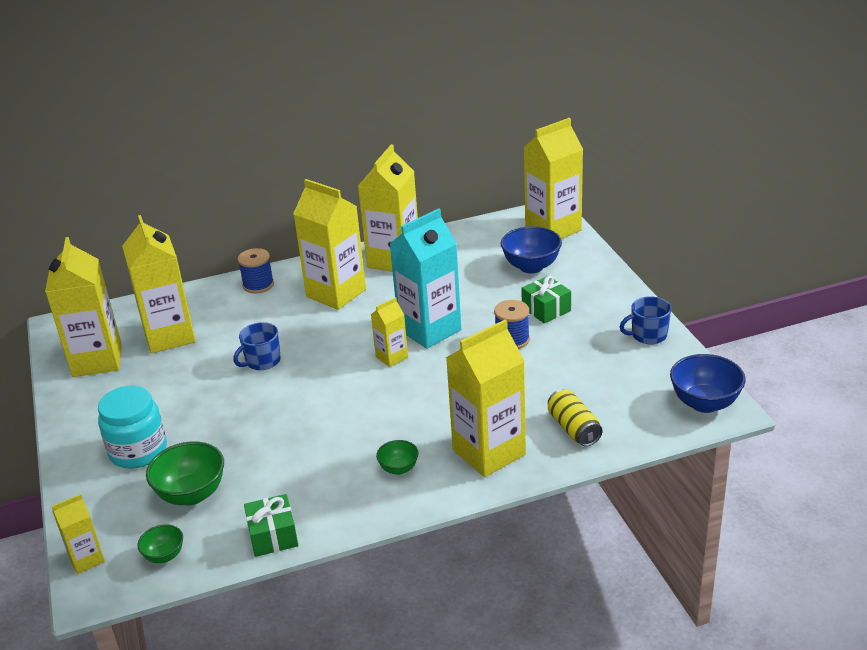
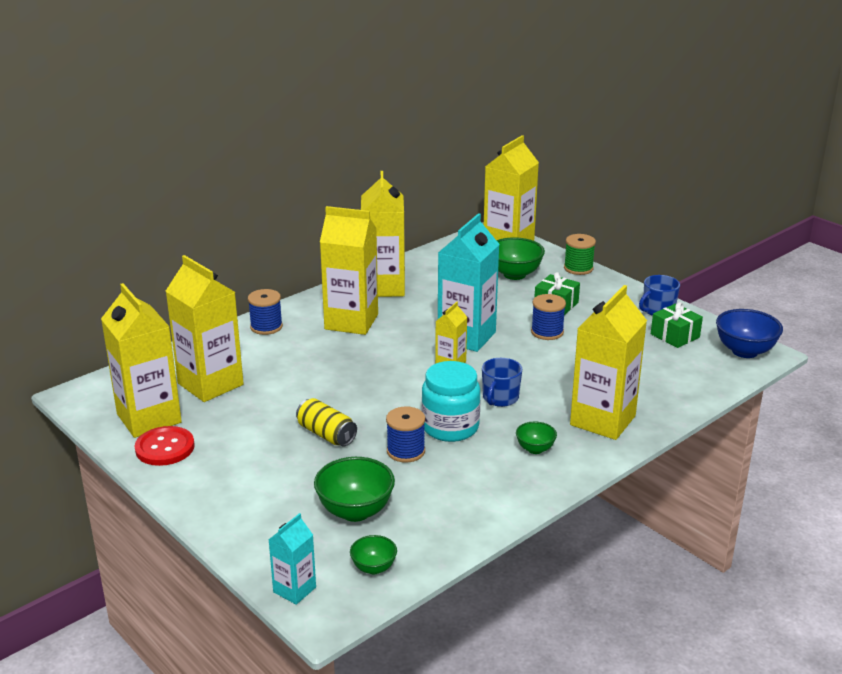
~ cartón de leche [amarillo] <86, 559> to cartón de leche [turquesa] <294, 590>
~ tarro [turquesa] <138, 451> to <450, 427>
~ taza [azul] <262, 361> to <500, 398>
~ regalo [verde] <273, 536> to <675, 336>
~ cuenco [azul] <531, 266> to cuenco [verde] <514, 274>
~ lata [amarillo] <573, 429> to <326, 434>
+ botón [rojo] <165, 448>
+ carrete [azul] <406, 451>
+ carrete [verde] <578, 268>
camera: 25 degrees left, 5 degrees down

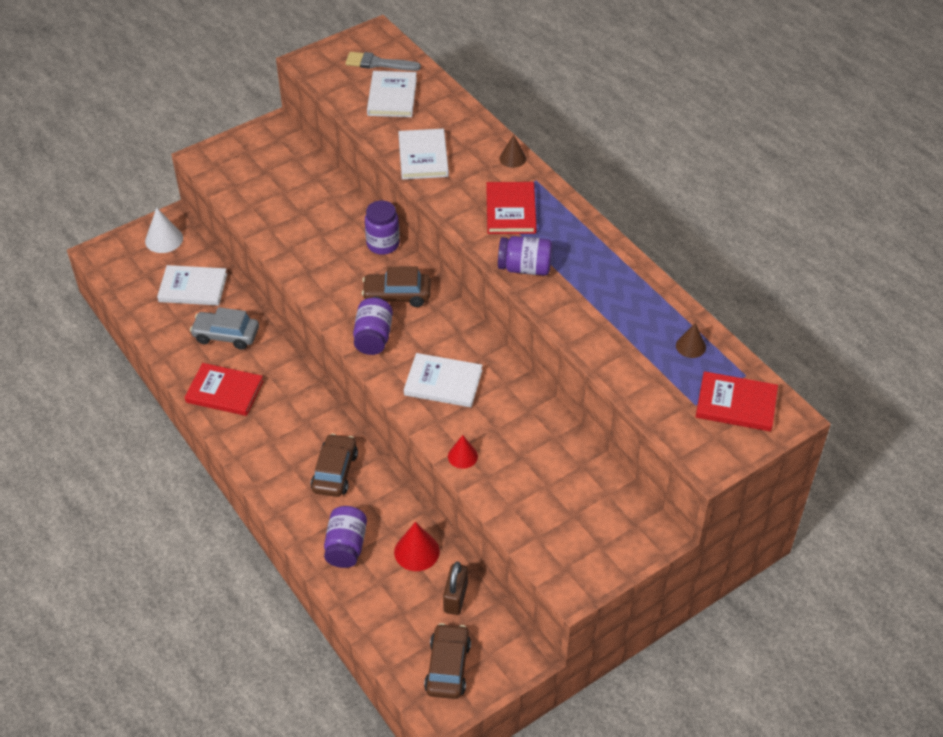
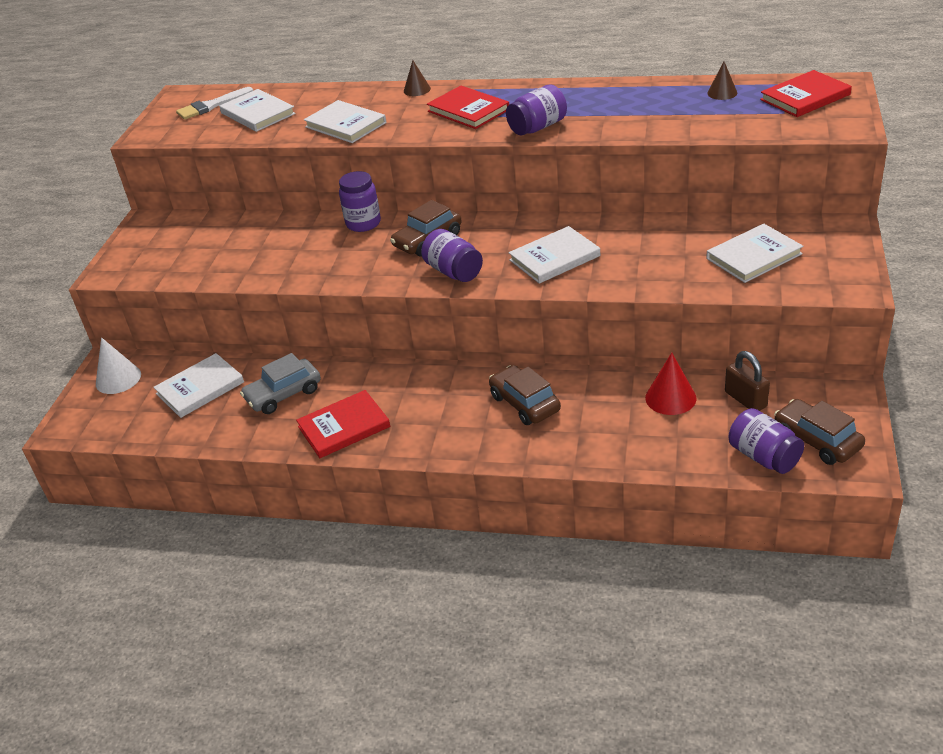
~ tarro [morado] <346, 546> to <763, 457>
~ pincel [gris] <378, 63> to pincel [blanco] <211, 106>
- cono [rojo] <462, 456>
+ libro [blanco] <754, 256>
camera: 40 degrees left, 10 degrees down

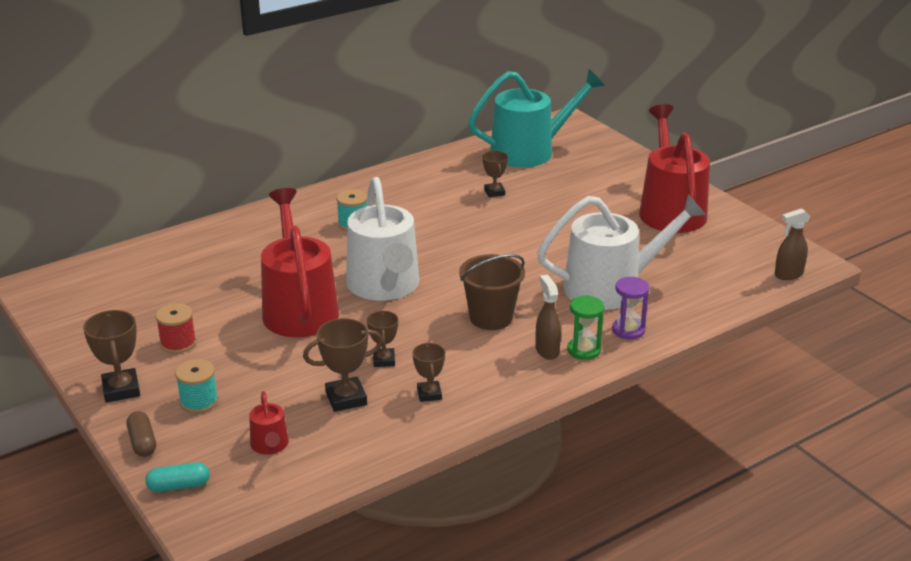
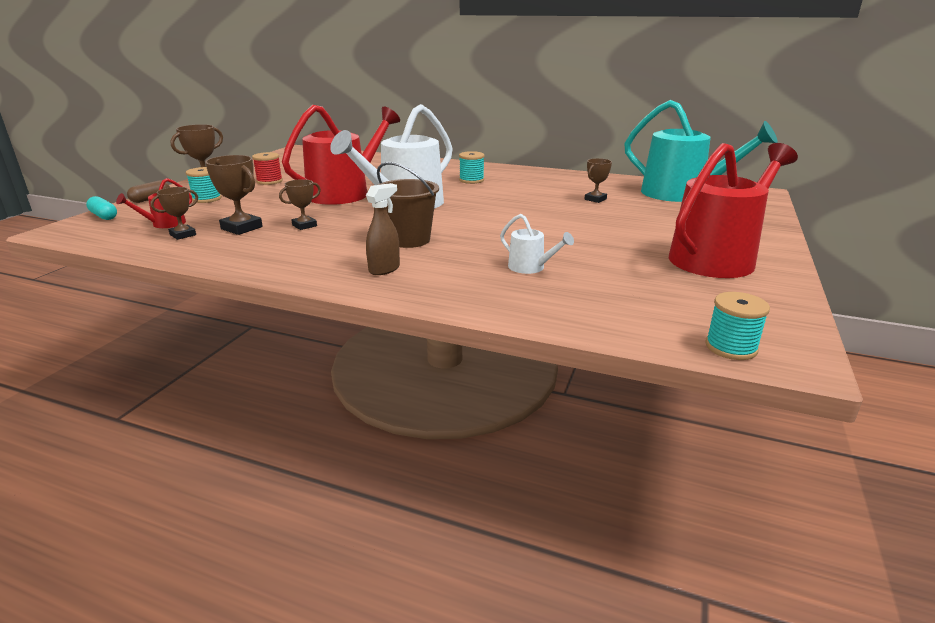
~ trofeo [marrón] <429, 394> to <183, 235>
~ regadera [blanco] <611, 287> = <530, 267> x0.43
- reloj de arena [verde] <584, 350>
- reloj de arena [morado] <628, 330>
~ pulverizador [marrón] <788, 275> to carrete [turquesa] <731, 347>
camera: 55 degrees right, 5 degrees down

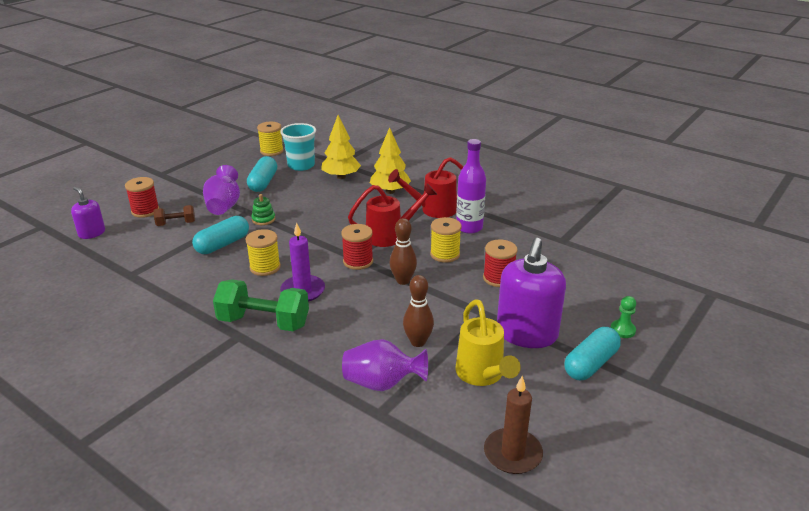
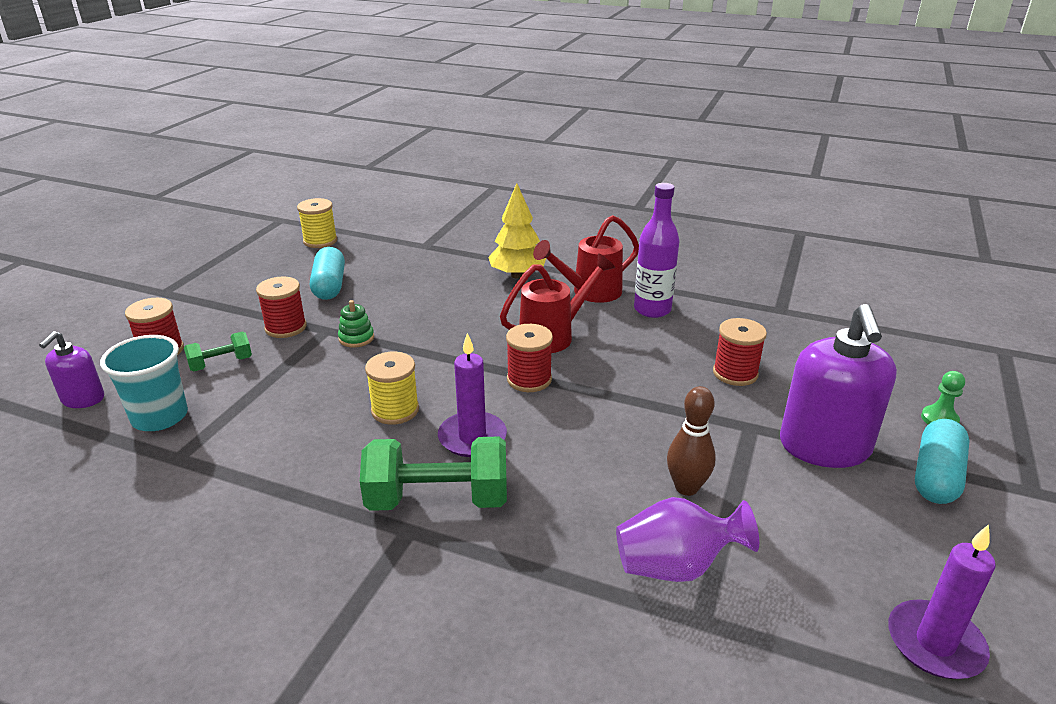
~ dispensador de jabón [morado] <92, 233> = <83, 399> 105 degrees counterclockwise
~ mancuerna [marrón] <176, 224> to mancuerna [verde] <221, 364>
- cápsula [turquesa] <222, 244>
~ florero [morado] <224, 206> to carrete [rojo] <286, 327>
~ vaso [turquesa] <301, 165> to <160, 417>
- árbol [amarillo] <341, 177>
- bolo [marrón] <403, 280>
- carrete [amarillo] <445, 254>
- regadera [amarillo] <482, 375>
~ vela [marrón] <512, 453> to vela [morado] <935, 643>
camera: 15 degrees left, 0 degrees up

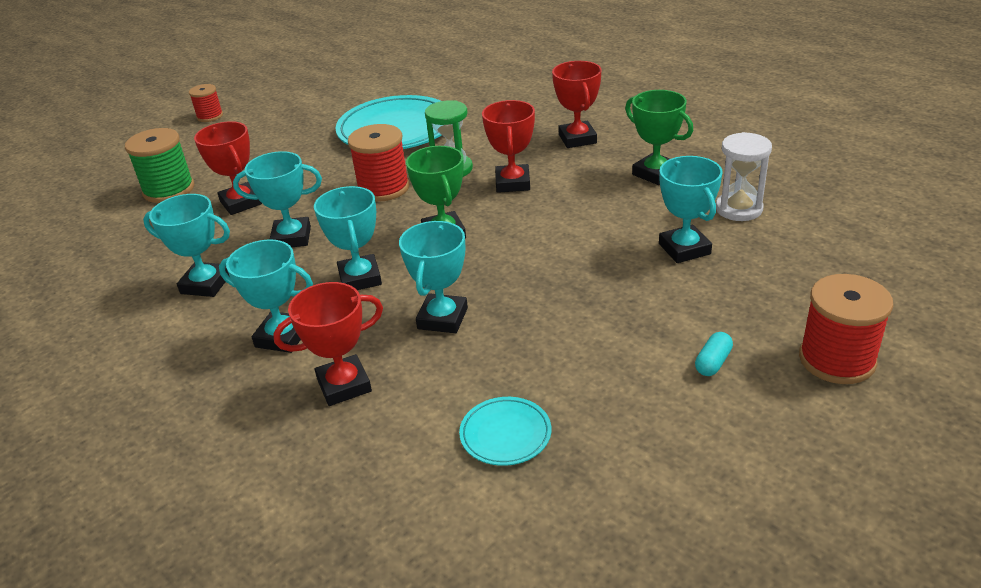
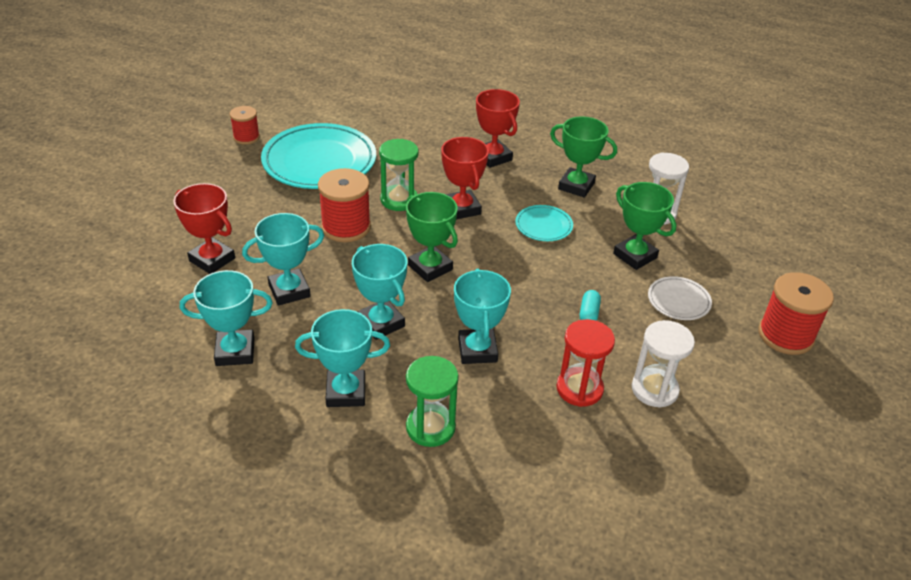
- carrete [verde] <169, 190>
~ carrete [rojo] <210, 116> to <246, 137>
~ trofeo [rojo] <344, 385> to reloj de arena [verde] <430, 427>
~ plato [turquesa] <505, 434> to <543, 226>
~ trofeo [turquesa] <684, 249> to trofeo [verde] <635, 256>
~ cápsula [turquesa] <713, 362> to <588, 313>
+ reloj de arena [rojo] <579, 389>
+ reloj de arena [blanco] <654, 389>
+ plato [blanco] <678, 301>
camera: 25 degrees left, 5 degrees up

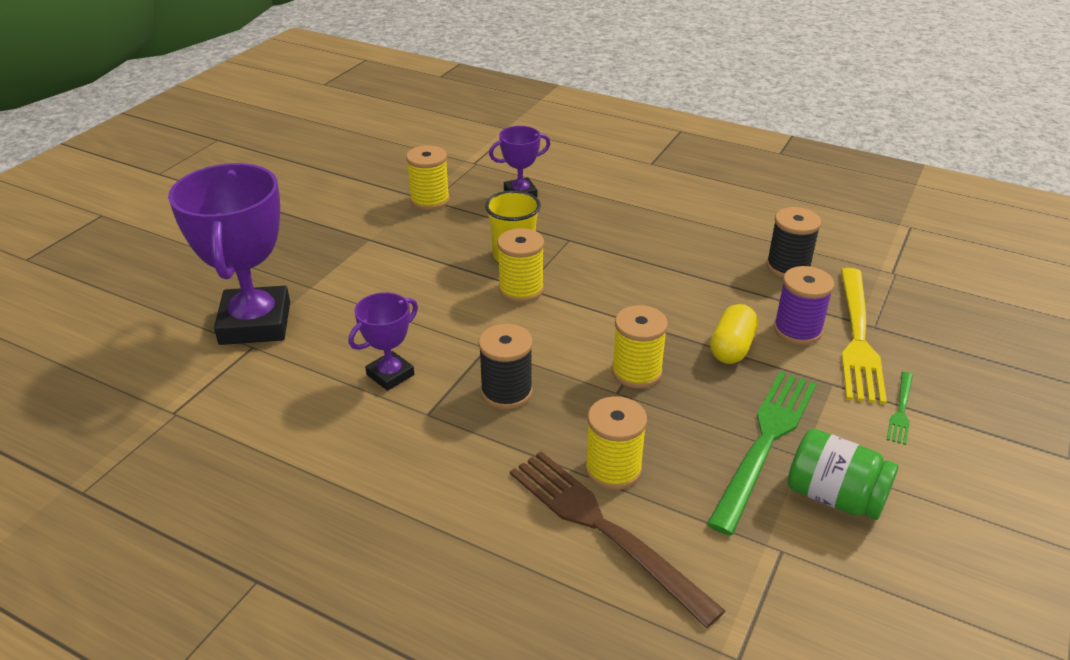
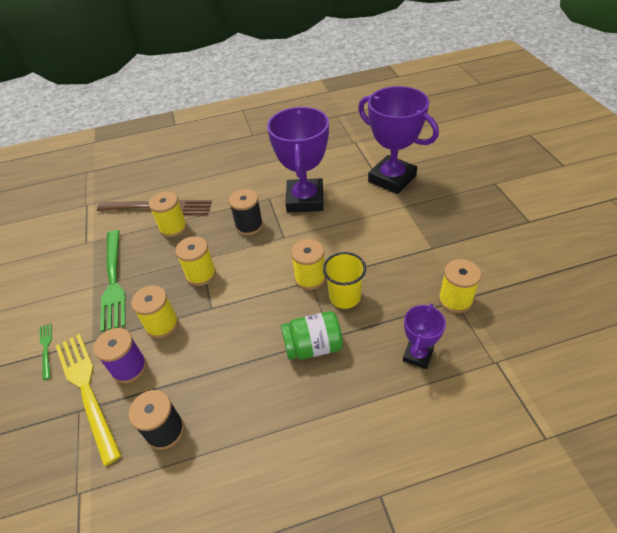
~ trofeo [morado] <390, 375> = <305, 200> x1.97
~ cápsula [amarillo] <731, 348> to carrete [amarillo] <162, 324>
~ tarro [verde] <834, 497> to <313, 346>
camera: 140 degrees right, 10 degrees up

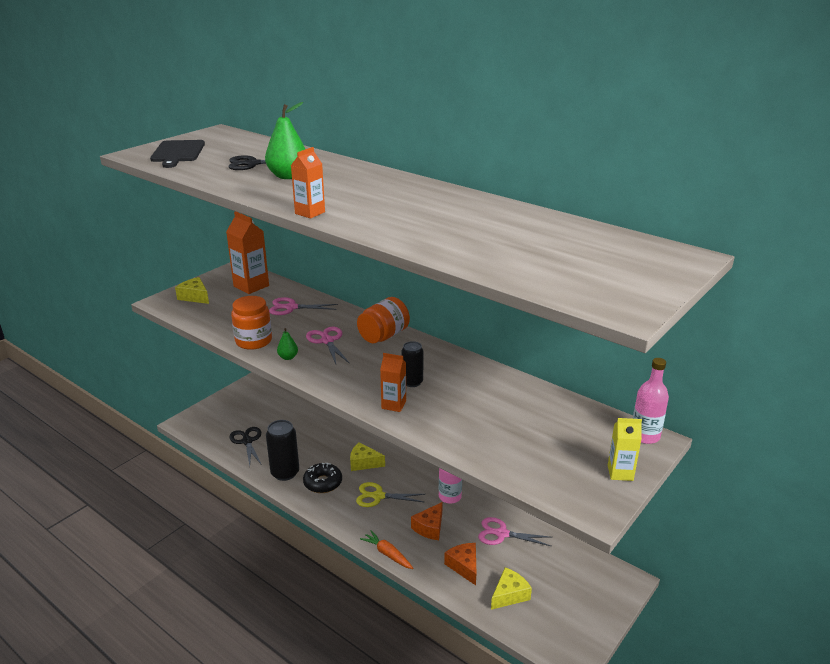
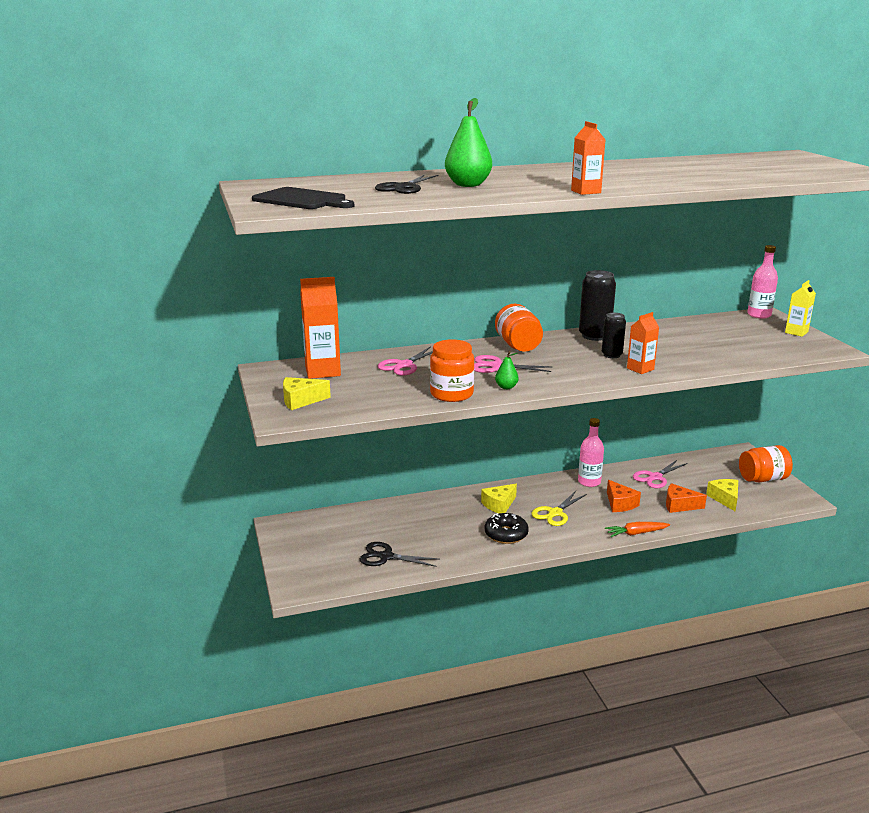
~ lata [negro] <285, 473> to <594, 336>
+ tarro [naranja] <762, 479>
camera: 55 degrees left, 5 degrees down

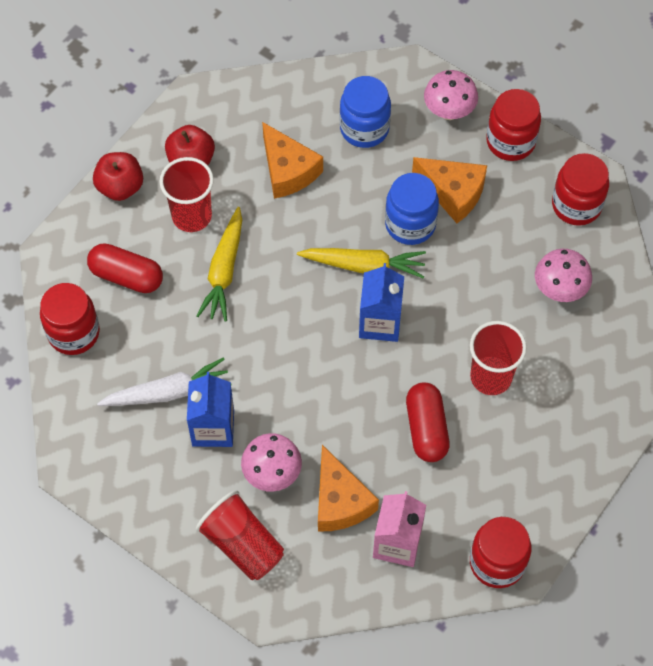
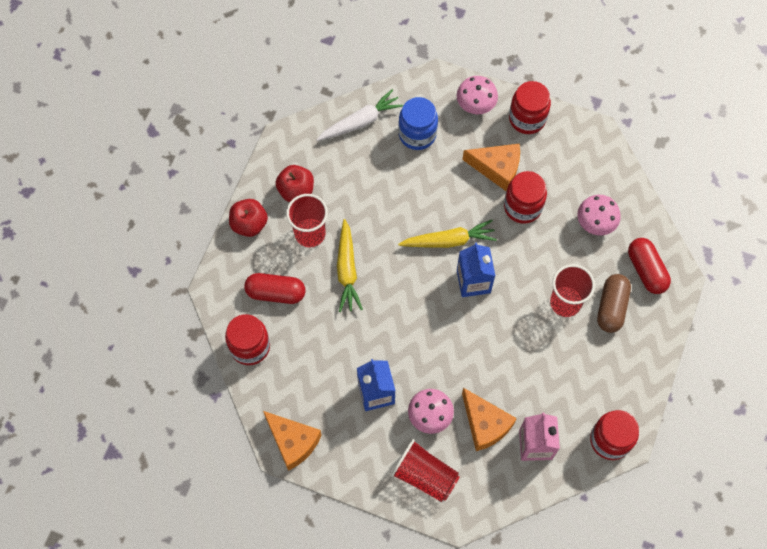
~ zanahoria [blanco] <168, 392> to <360, 122>
~ queso [naranja] <288, 170> to <293, 441>
- tarro [azul] <410, 224>
~ cápsula [rojo] <426, 428> to <646, 270>
~ tarro [rojo] <576, 205> to <522, 207>
+ cápsula [marrón] <611, 307>
camera: 15 degrees left, 5 degrees up

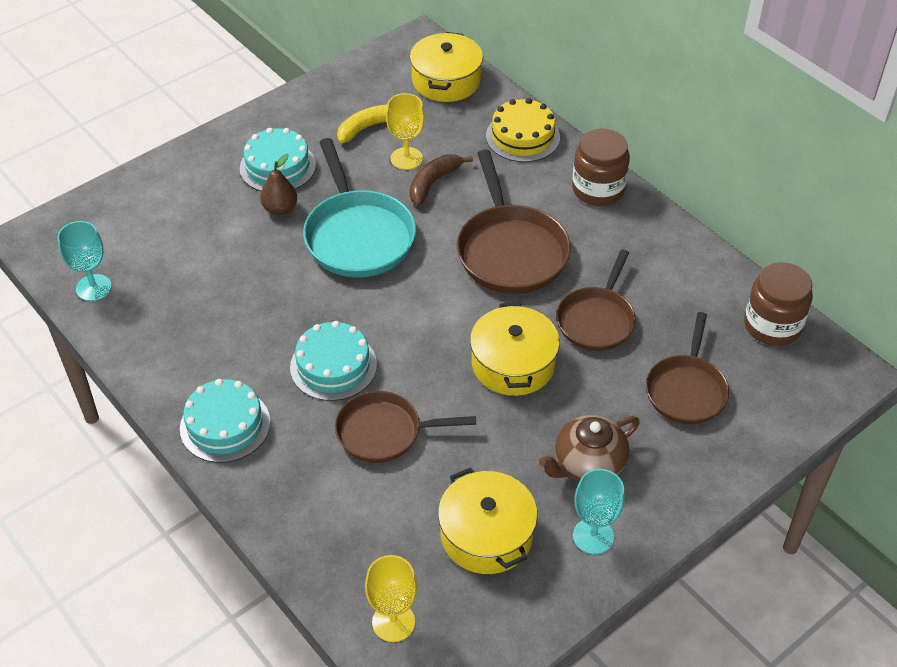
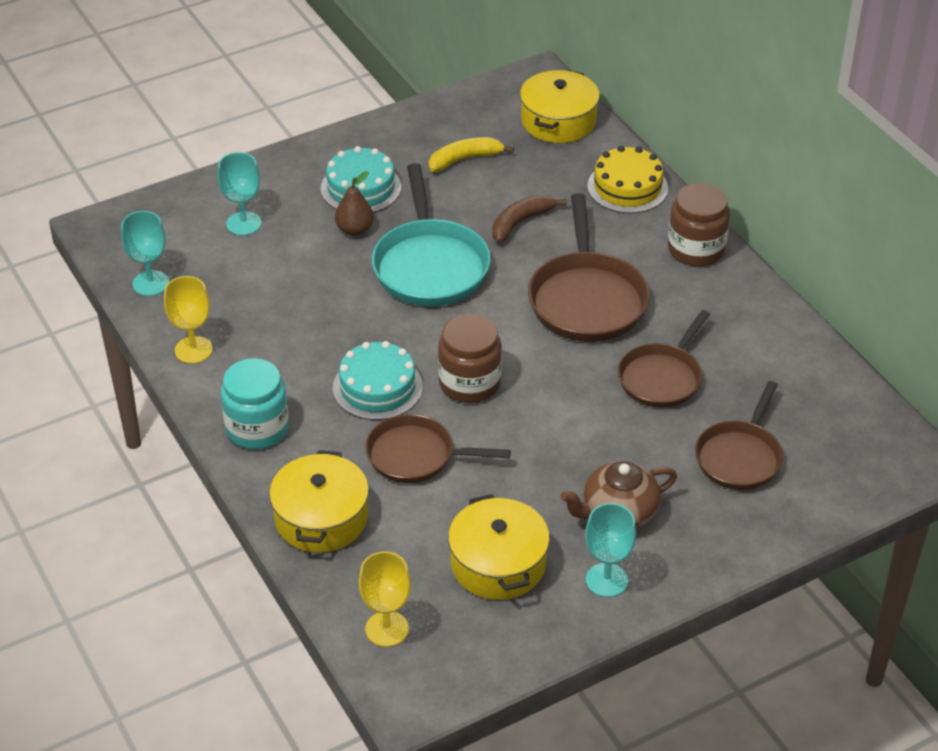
~ tarta [turquesa] <225, 425> to tarro [turquesa] <257, 428>
~ copa [amarillo] <406, 158> to <193, 350>
~ olla [amarillo] <513, 364> to <321, 518>
~ tarro [marrón] <772, 325> to <469, 383>
+ copa [turquesa] <243, 223>
camera: 10 degrees right, 5 degrees down

